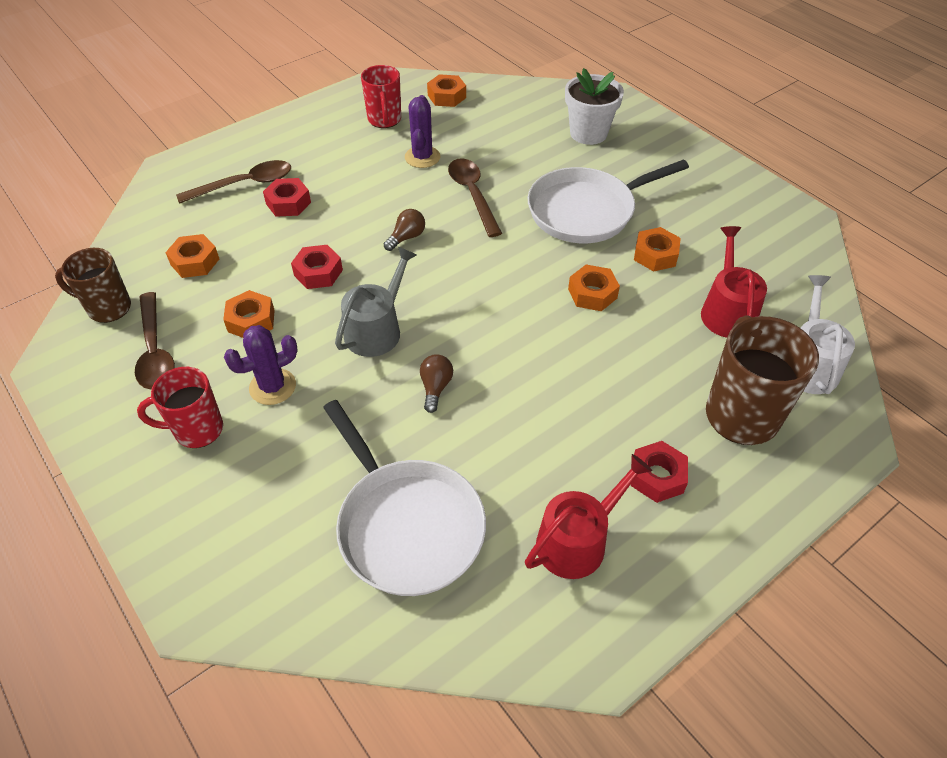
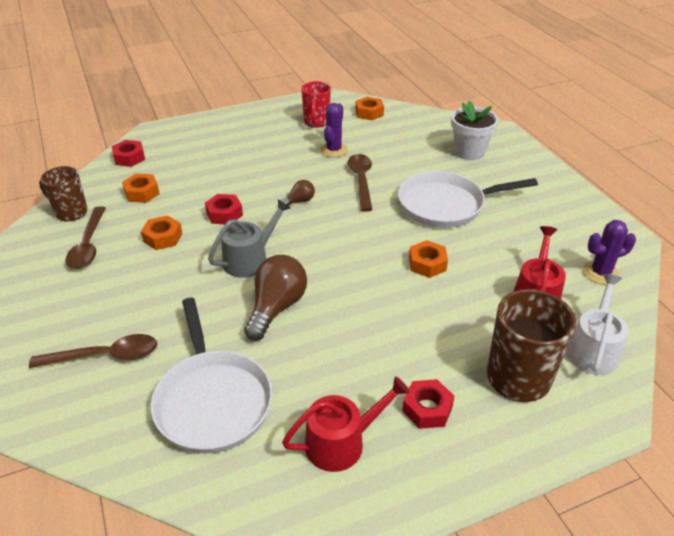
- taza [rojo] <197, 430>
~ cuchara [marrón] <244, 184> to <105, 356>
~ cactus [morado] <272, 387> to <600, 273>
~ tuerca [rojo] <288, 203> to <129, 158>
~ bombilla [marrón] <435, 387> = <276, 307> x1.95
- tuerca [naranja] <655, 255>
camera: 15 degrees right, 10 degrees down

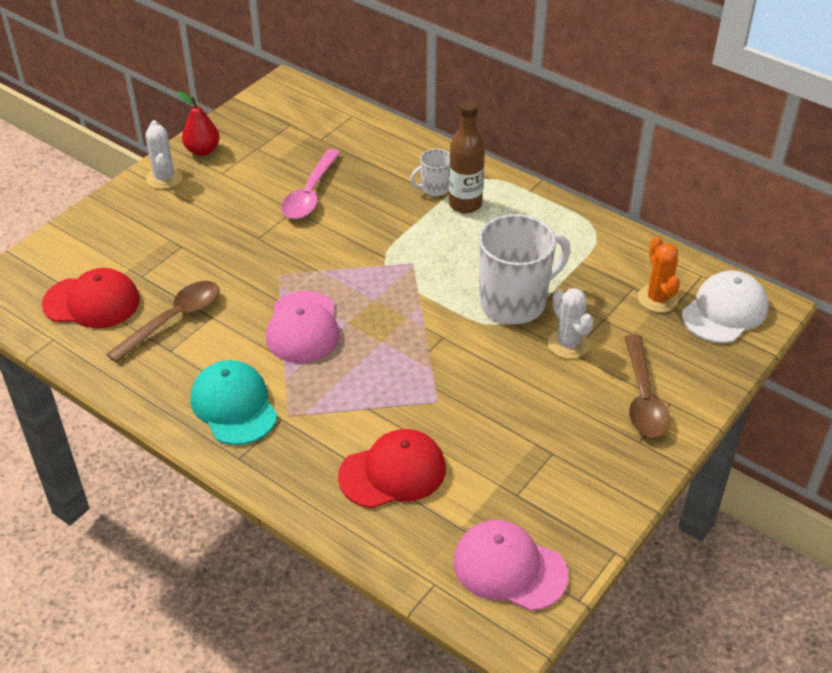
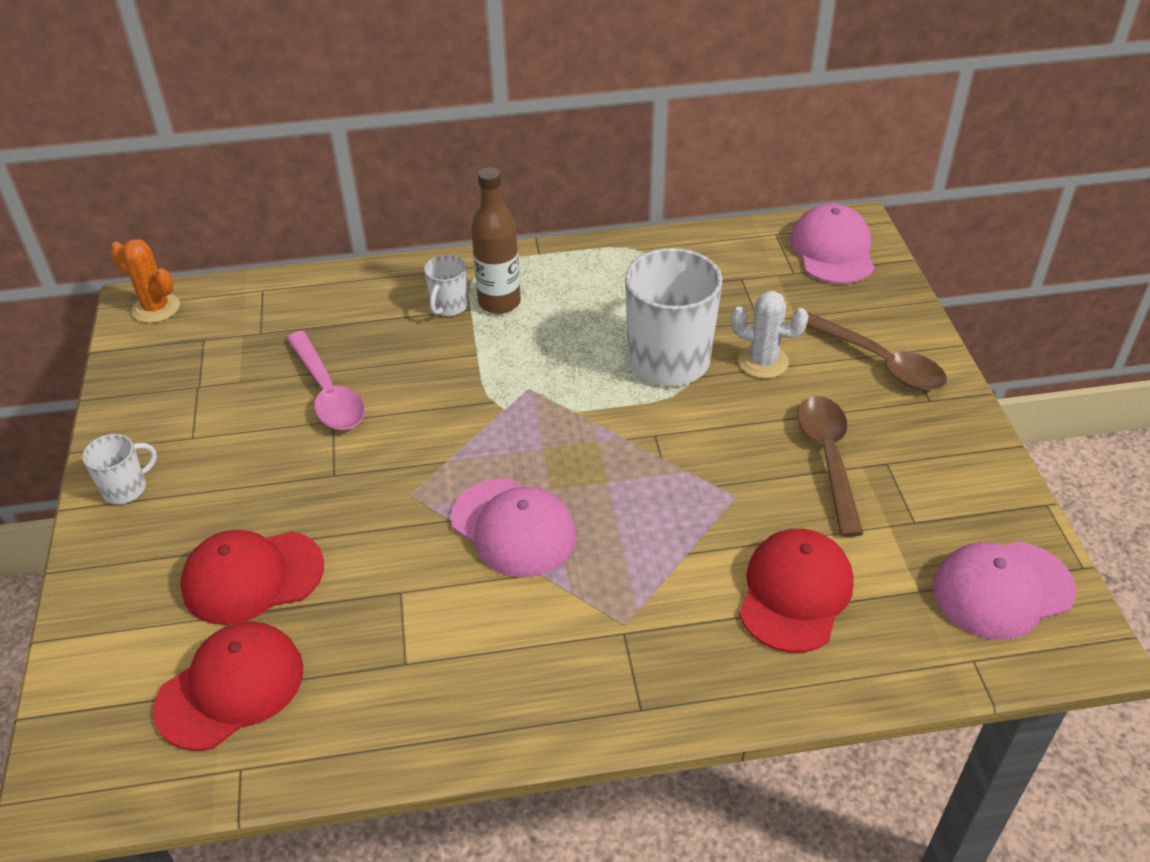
~ cuchara [marrón] <173, 319> to <828, 458>
~ cactus [blanco] <164, 178> to taza [blanco] <126, 488>
- pera [rojo] <202, 150>
- gorra [turquesa] <234, 406>
~ cactus [naranja] <657, 298> to <156, 308>
~ gorra [blanco] <724, 311> to gorra [rosa] <832, 250>
+ gorra [rojo] <252, 577>
camera: 45 degrees left, 0 degrees up

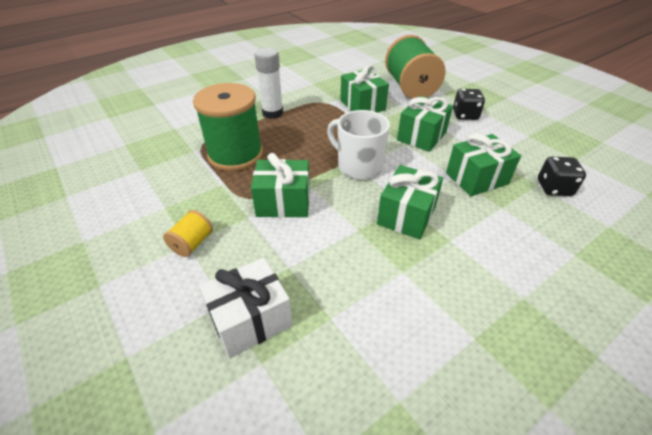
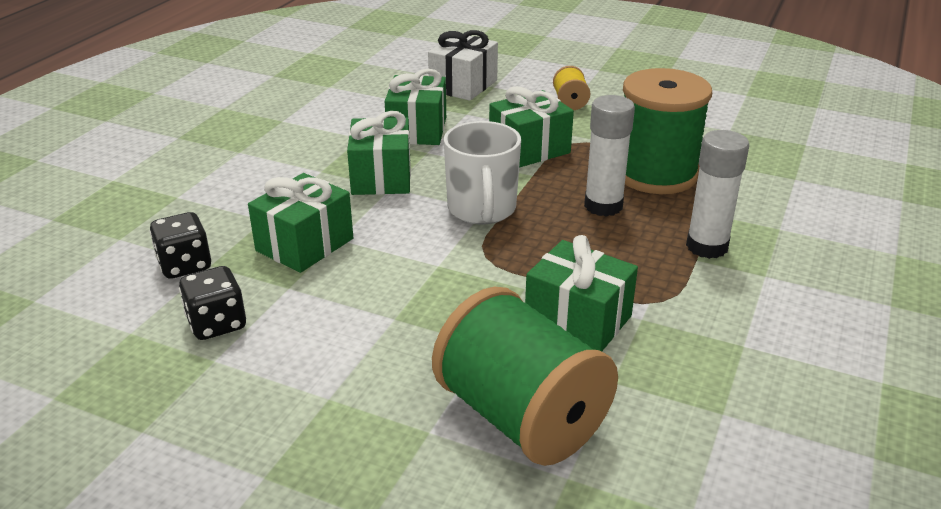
~ taza [blanco] <358, 166> = <482, 210> 75 degrees clockwise
~ regalo [verde] <421, 136> to <417, 130>
~ dado [negro] <465, 115> to <217, 324>
+ barra de pegamento [blanco] <603, 206>
camera: 150 degrees right, 10 degrees down

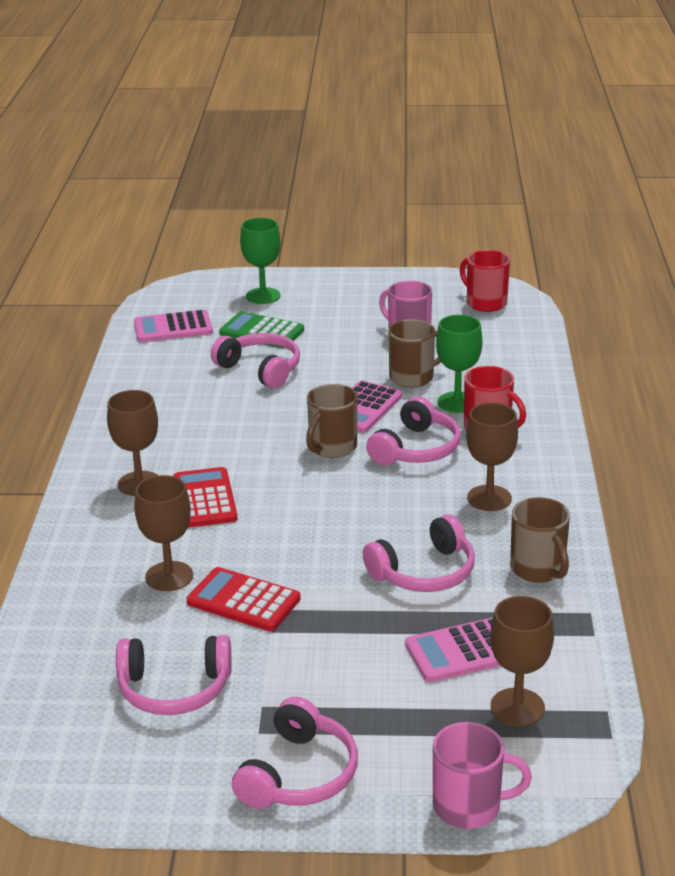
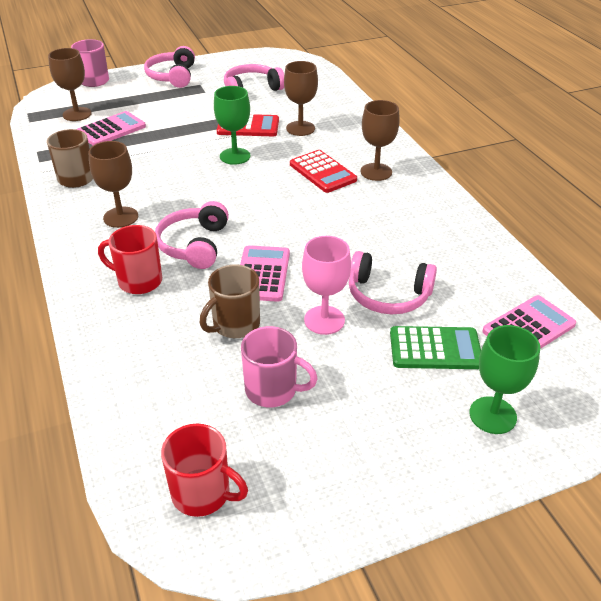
- taza [marrón] <332, 447>
- auriculares [rosa] <424, 572>
~ copa [verde] <457, 402> to <235, 156>
+ copa [rosa] <324, 320>
camera: 155 degrees right, 10 degrees up

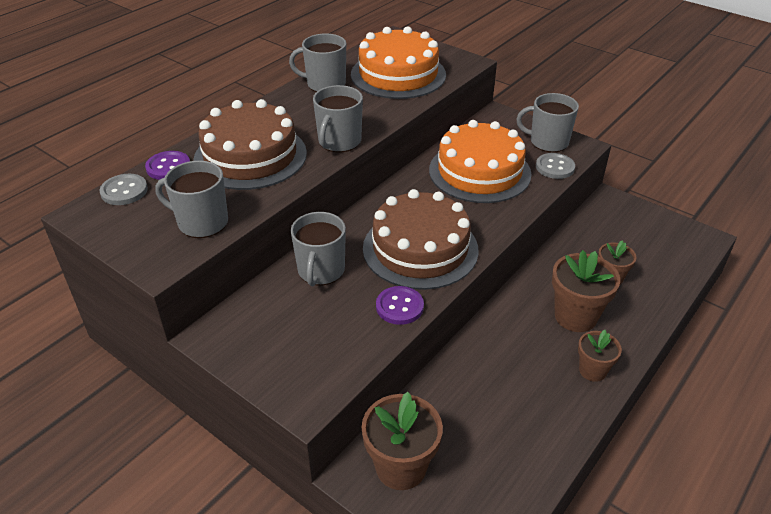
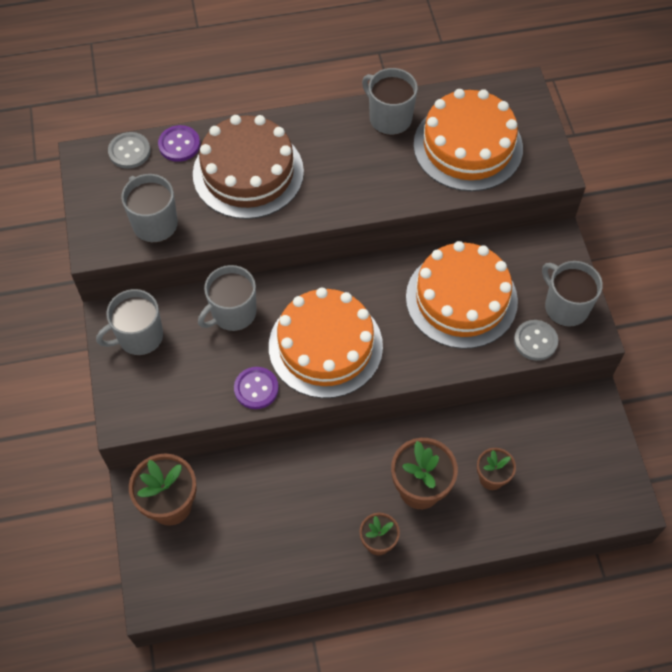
~ taza [gris] <339, 142> to <139, 337>
~ tarta [marrón] <420, 249> to tarta [naranja] <325, 346>
camera: 40 degrees right, 20 degrees up

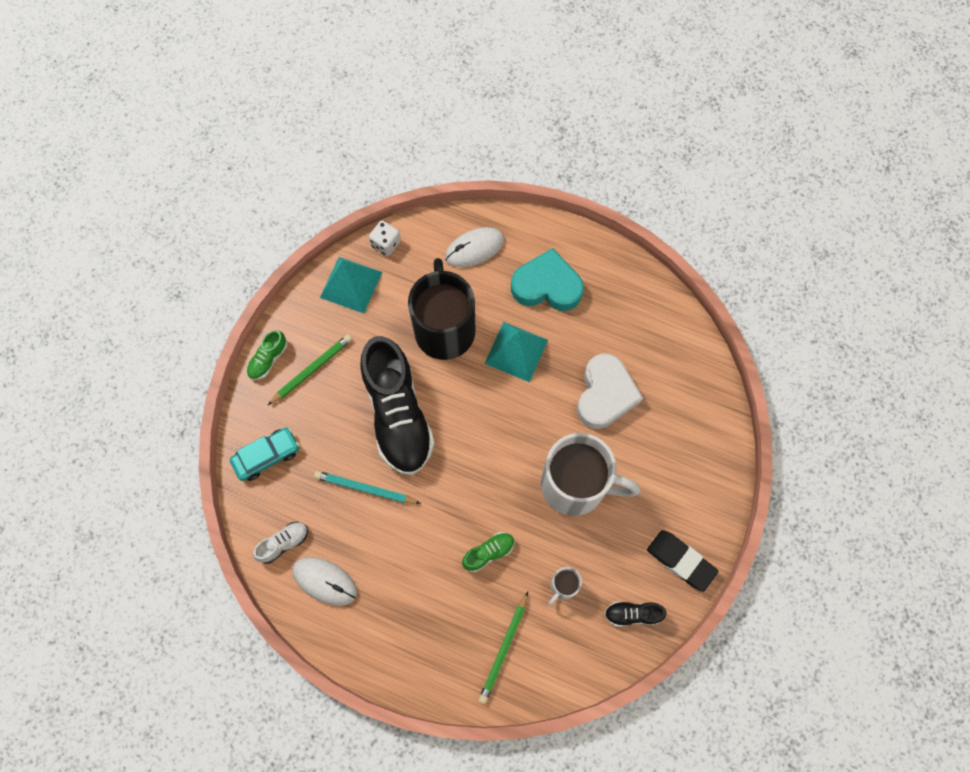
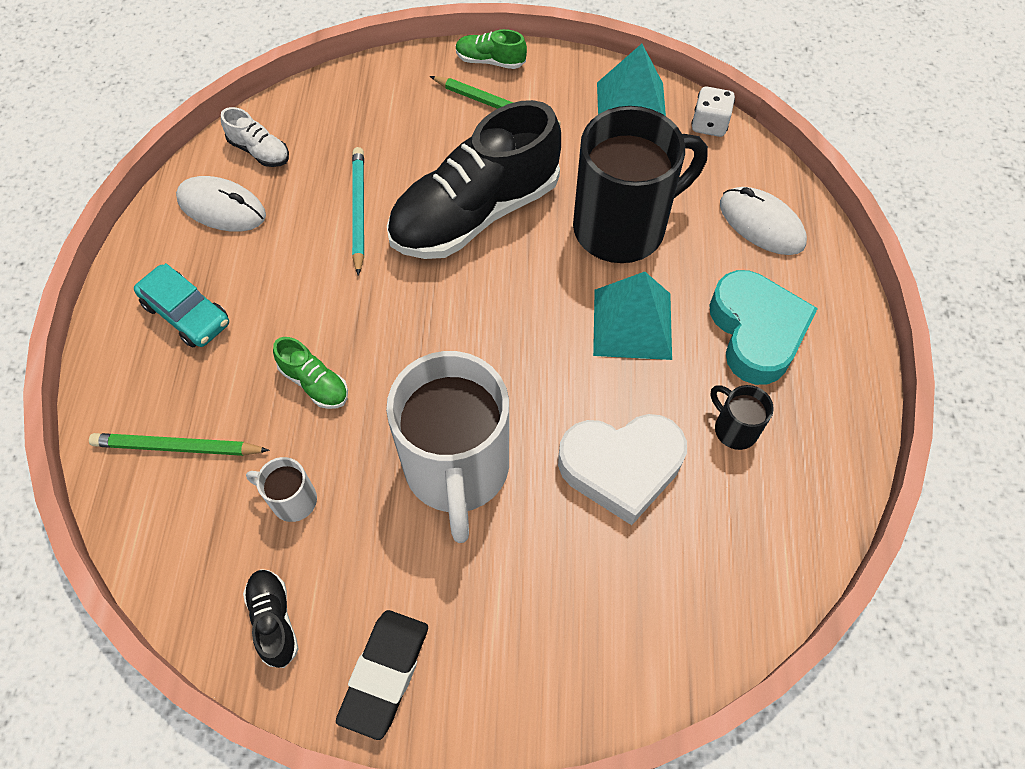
~ coche [turquesa] <267, 456> to <187, 313>
~ ratón [blanco] <325, 581> = <222, 208> 75 degrees counterclockwise
+ taza [negro] <734, 428>
camera: 70 degrees right, 10 degrees down

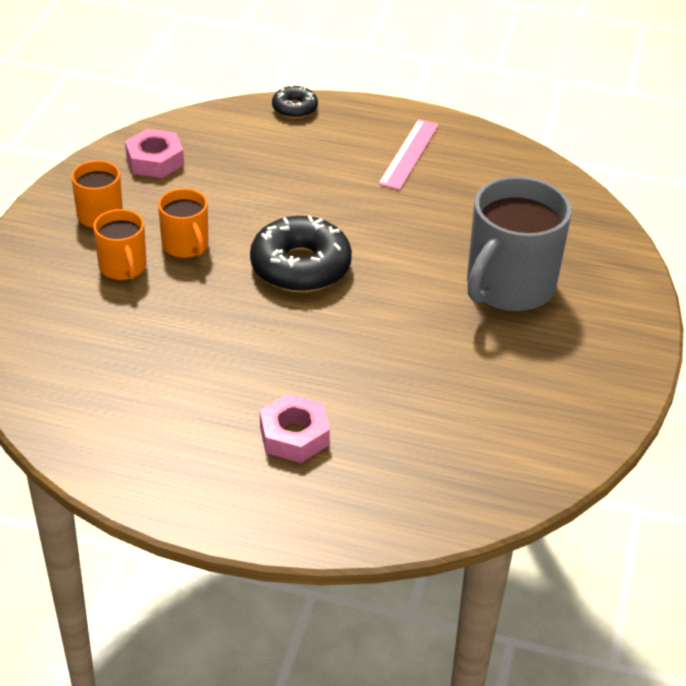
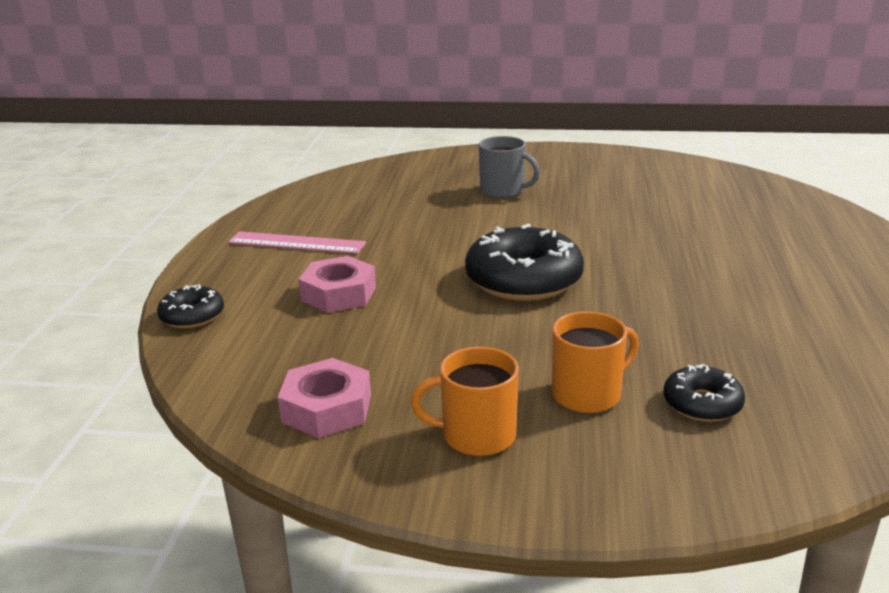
- taza [naranja] <185, 245>
~ tuerca [rosa] <294, 435> to <339, 294>
~ taza [gris] <508, 286> = <503, 191> x0.53
+ rosquilla [negro] <702, 404>
camera: 95 degrees left, 15 degrees down

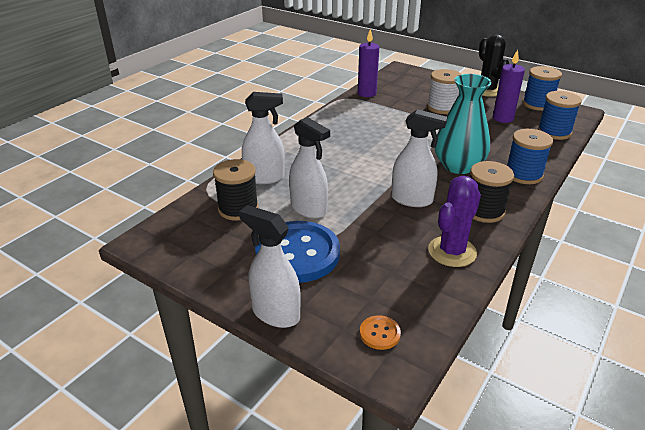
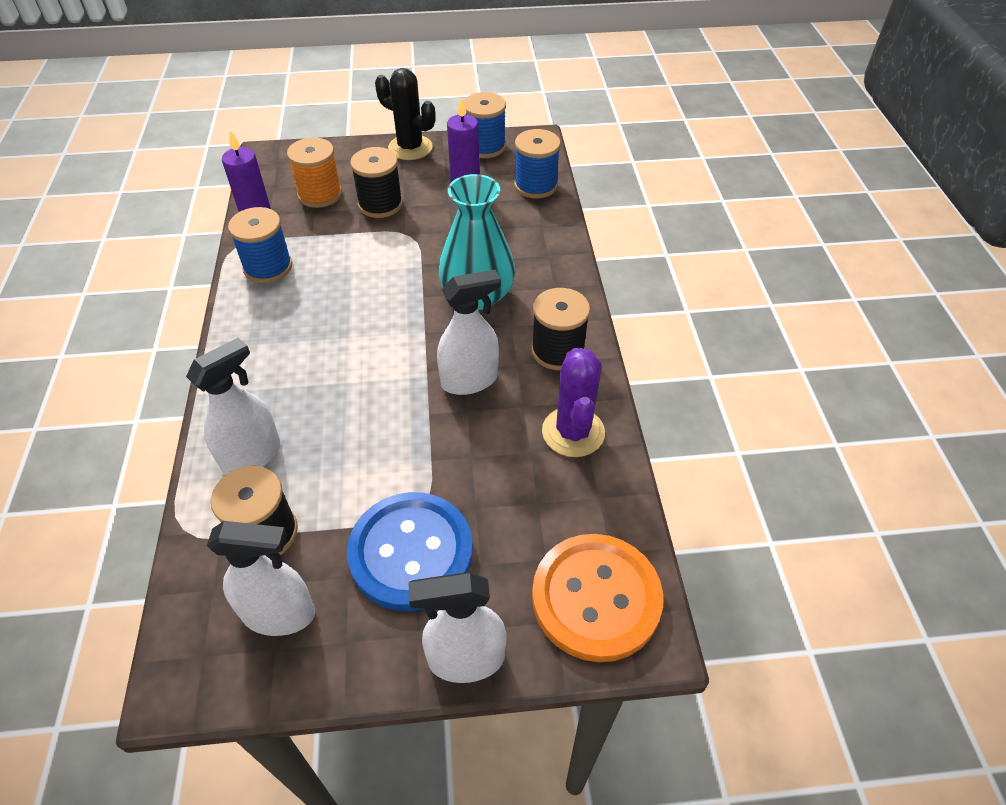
~ pulverizador [blanco] <309, 209> to <279, 614>
~ botón [naranja] <379, 333> = <596, 598> x2.43
~ carrete [blanco] <442, 107> to carrete [negro] <380, 204>
~ carrete [azul] <523, 174> to <268, 267>
+ carrete [naranja] <320, 194>
camera: 40 degrees left, 15 degrees up

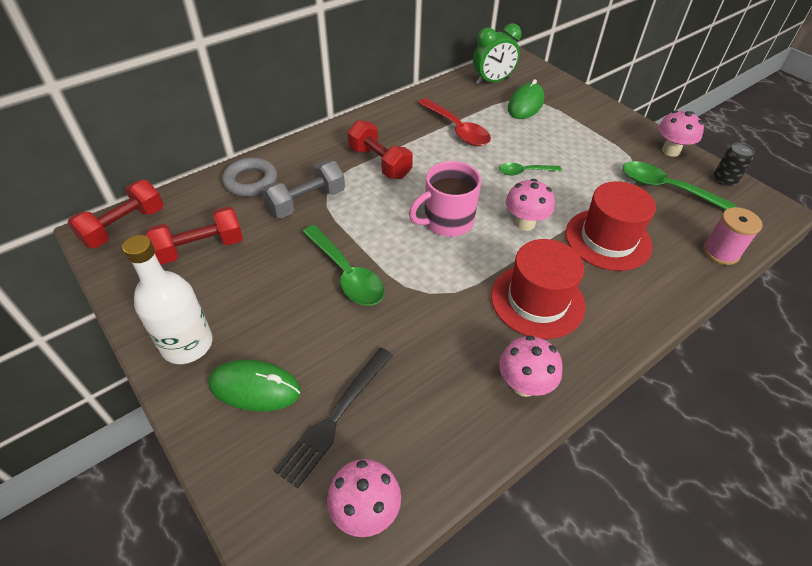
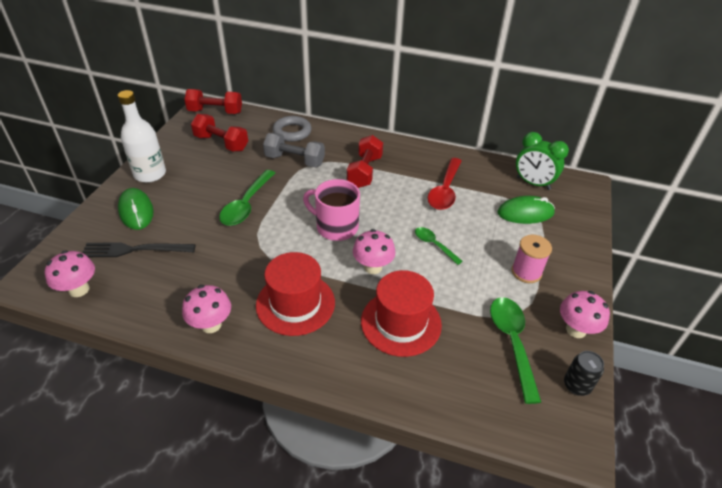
~ carrete [rosa] <720, 252> to <526, 272>
camera: 55 degrees right, 5 degrees down

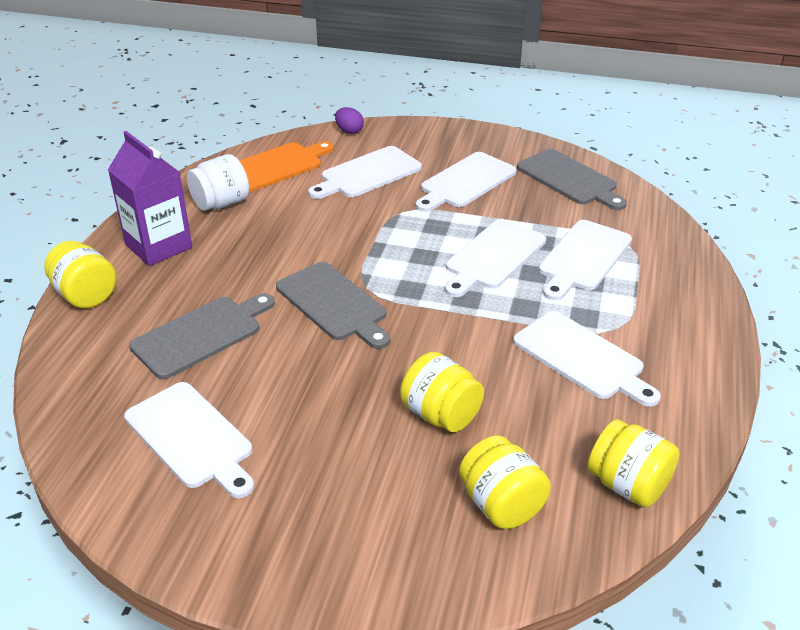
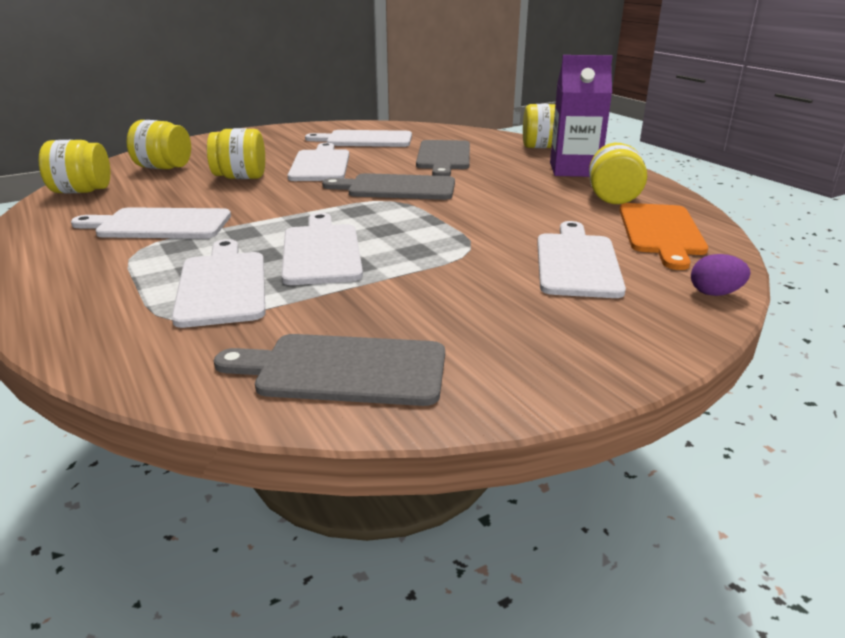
~ tarro [blanco] <221, 203> to tarro [amarillo] <613, 197>
~ tabla de cortar [blanco] <465, 182> to <320, 165>
camera: 135 degrees right, 10 degrees down

